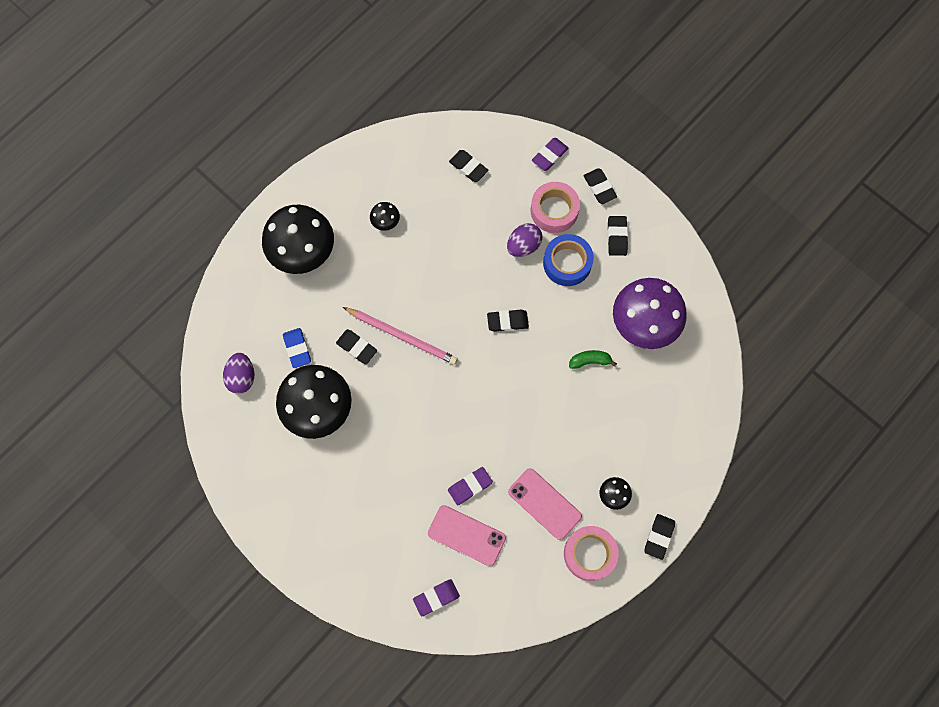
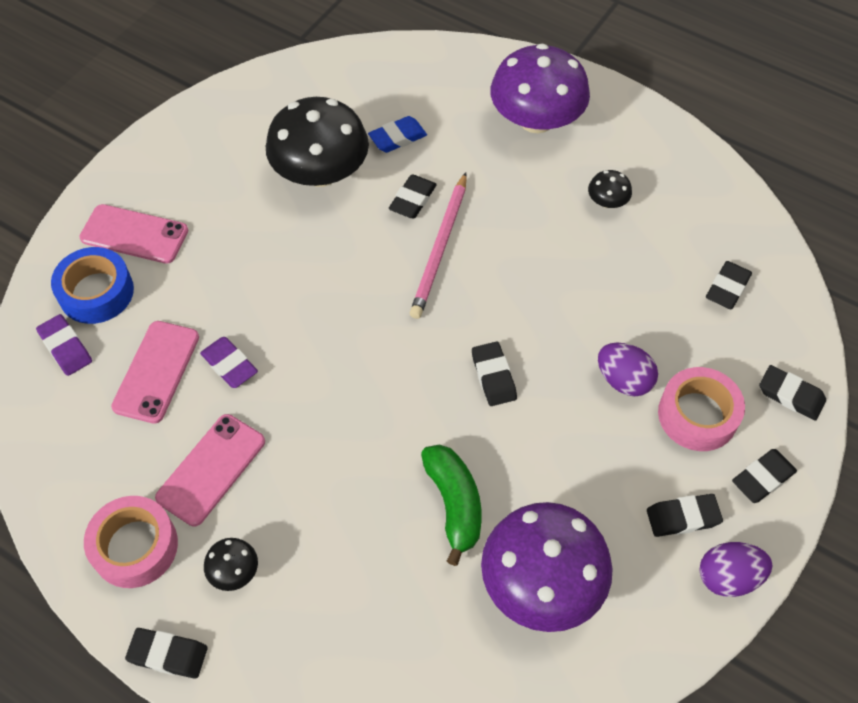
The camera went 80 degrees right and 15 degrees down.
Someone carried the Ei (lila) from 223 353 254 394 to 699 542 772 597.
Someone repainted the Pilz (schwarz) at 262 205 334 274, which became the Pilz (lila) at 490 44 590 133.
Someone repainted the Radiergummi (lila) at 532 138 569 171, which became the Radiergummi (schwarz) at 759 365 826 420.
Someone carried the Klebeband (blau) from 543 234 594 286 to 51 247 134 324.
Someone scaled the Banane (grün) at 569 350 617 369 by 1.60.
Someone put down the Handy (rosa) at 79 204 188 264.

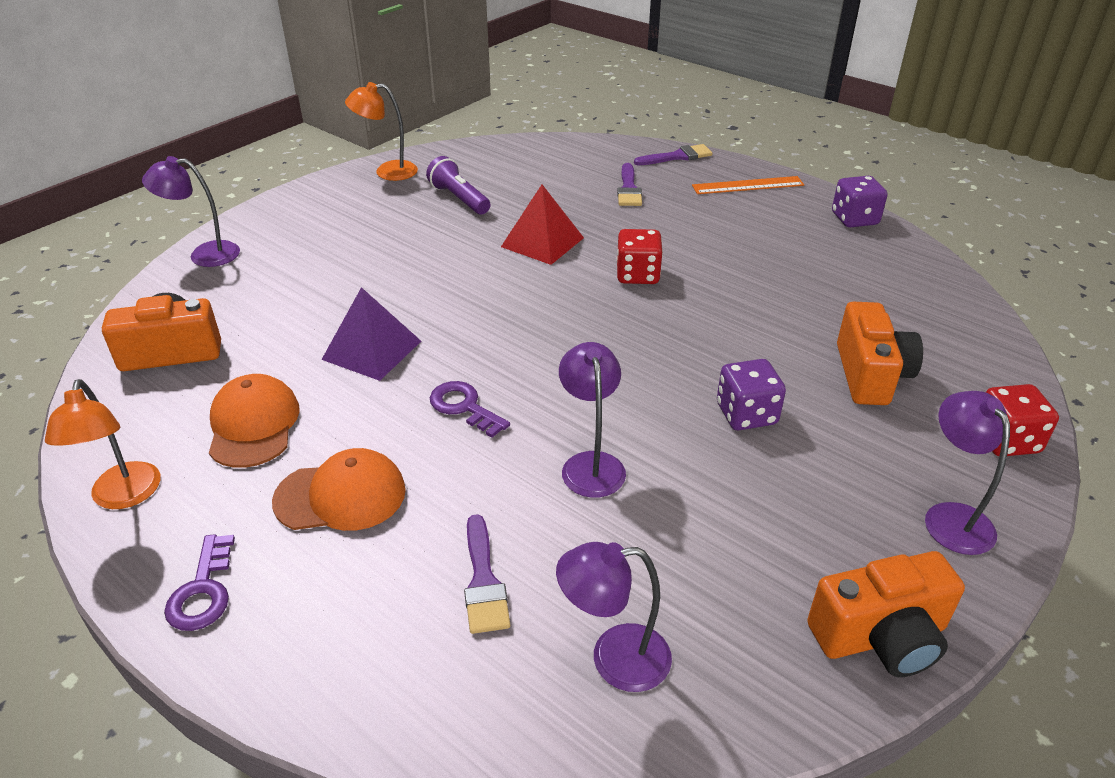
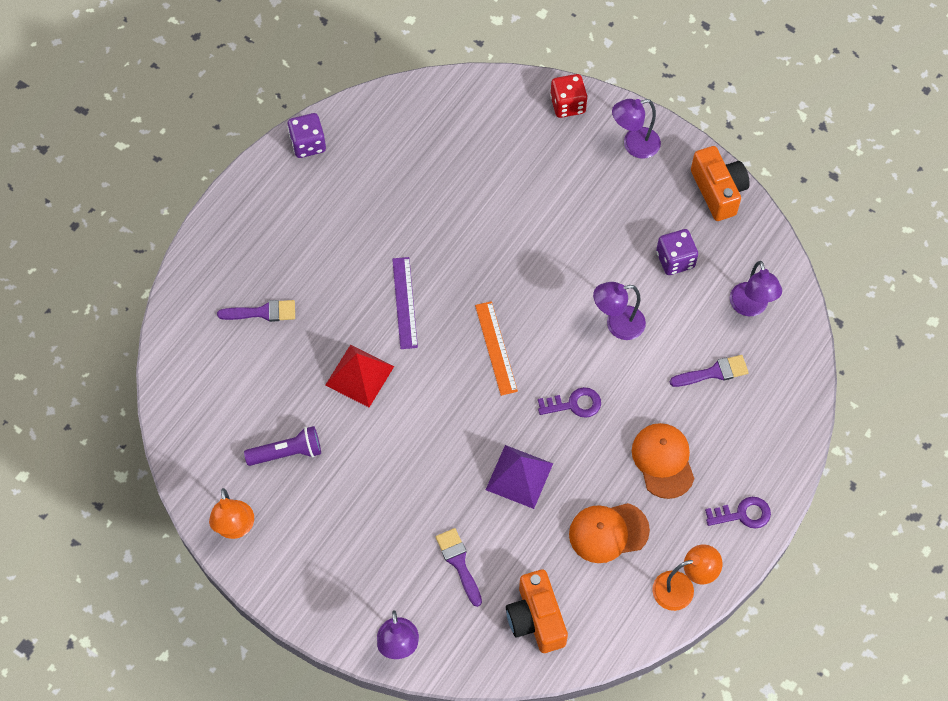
The camera went 95 degrees left and 25 degrees up.
Someone rotated the Taschenlampe (lila) at 426 156 491 214 by 150 degrees counterclockwise.
Someone rotated the Schlüssel (lila) at 430 381 510 438 by 135 degrees counterclockwise.
Someone swapped the Spielwürfel (rot) at 616 229 663 284 for the Lineal (lila) at 392 257 418 349.
Someone carried the Pinsel (lila) from 634 144 713 165 to 436 528 482 607.
Someone carried the Lineal (orange) from 692 176 804 194 to 475 301 518 396.
Someone carried the Spielwürfel (lila) from 717 359 786 430 to 656 229 698 275.
Someone took away the Kamera (orange) at 837 302 923 405.

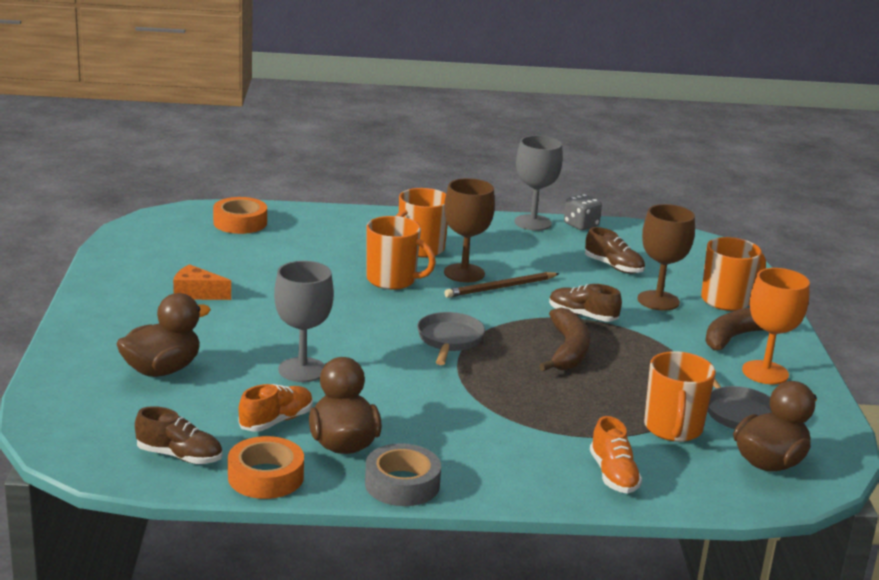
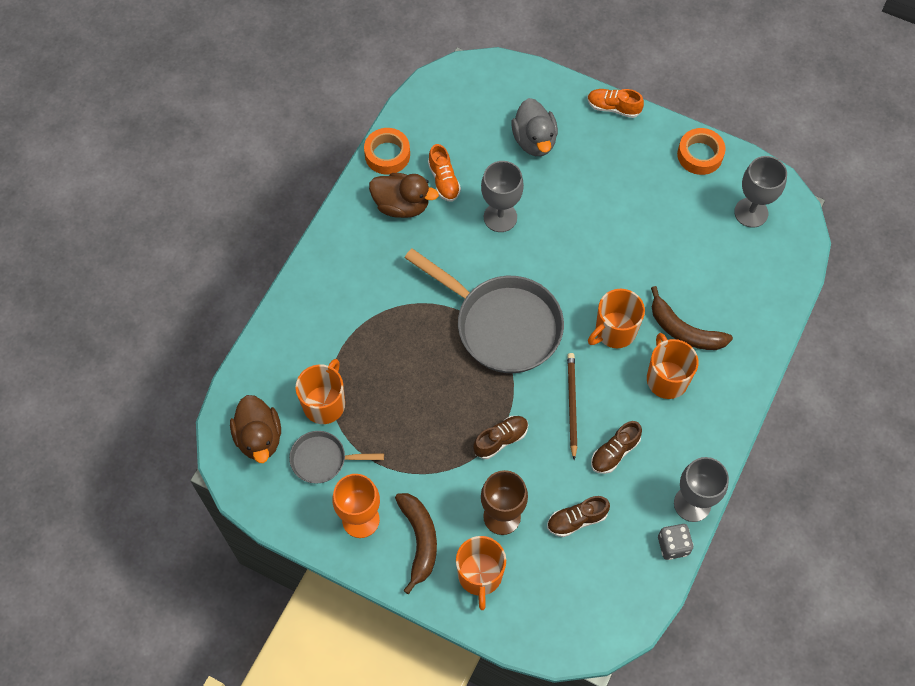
The camera went 120 degrees right and 40 degrees up.
Someone repainted the Ente (braun) at 117 293 211 377, which became the Ente (grau) at 511 98 558 156.
Someone carried the Schuh (braun) from 135 406 222 464 to 591 421 642 474.
Someone took away the Käse (orange) at 173 264 231 300.
Someone carried the Klebeband (orange) from 213 197 267 234 to 677 128 726 175.
Someone took away the Klebeband (grau) at 365 443 441 506.
Someone scaled the Pfanne (grau) at 417 312 485 365 by 1.99.
Someone took away the Kelch (braun) at 444 178 495 282.
Someone carried the Banane (braun) from 539 308 590 371 to 651 286 733 350.
Someone carried the Schuh (orange) from 590 416 642 494 to 587 89 644 118.
Someone rotated the Tasse (orange) at 644 351 716 442 by 75 degrees clockwise.
Someone put down the Kelch (grau) at 734 156 787 228.

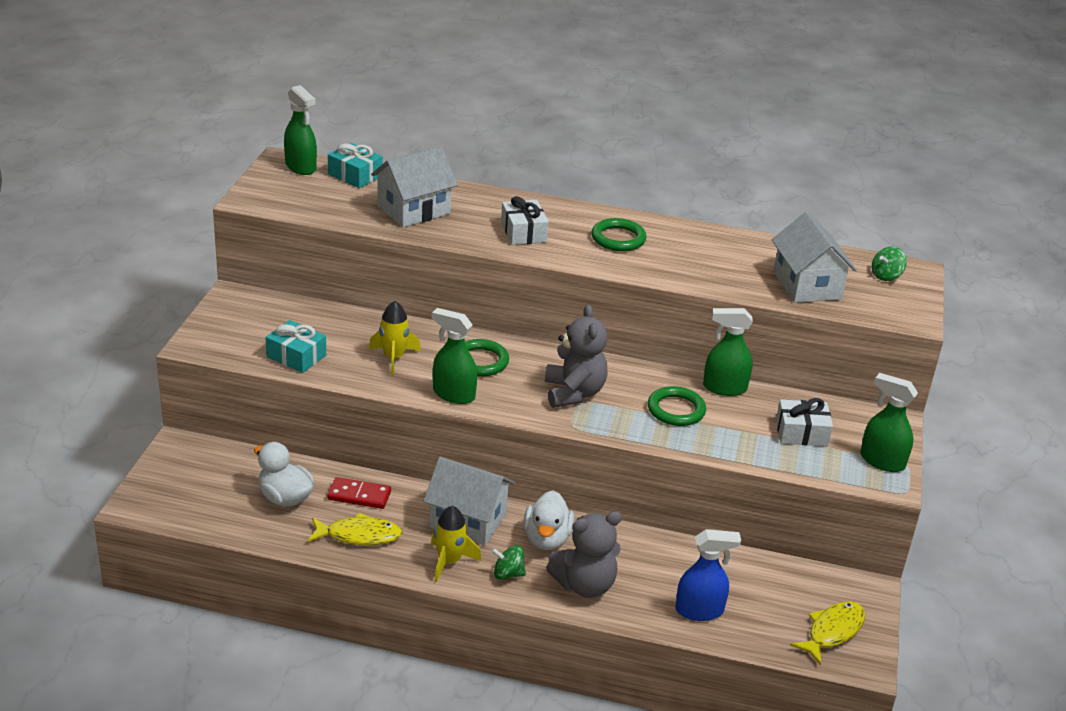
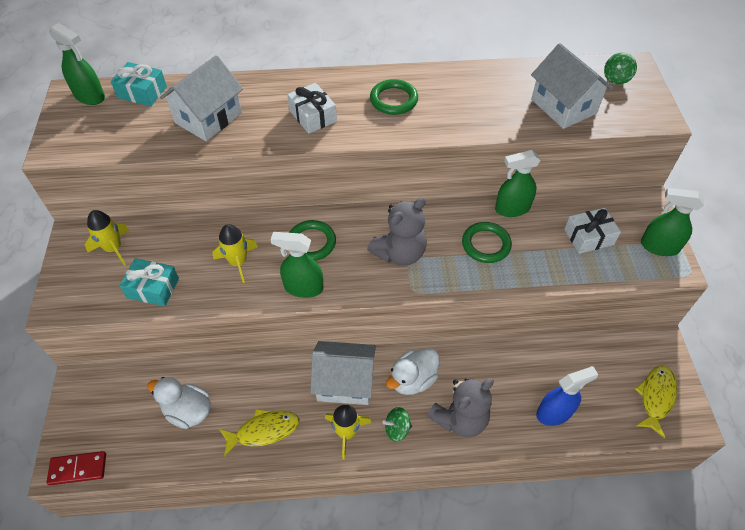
The camera went 15 degrees left and 20 degrees up.
Someone carried the Dominostein (rot) from 327 477 391 509 to 47 451 106 485.
Someone rotated the Ente (weiß) at 524 490 574 550 by 60 degrees clockwise.
Someone rotated the Teddybär (grau) at 545 305 607 408 by 75 degrees clockwise.
Someone put down the Rakete (gelb) at 85 210 130 266.

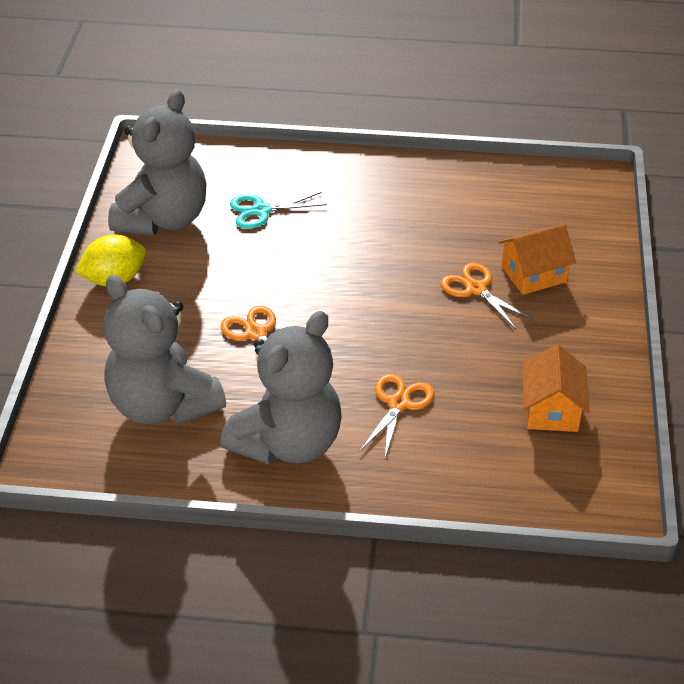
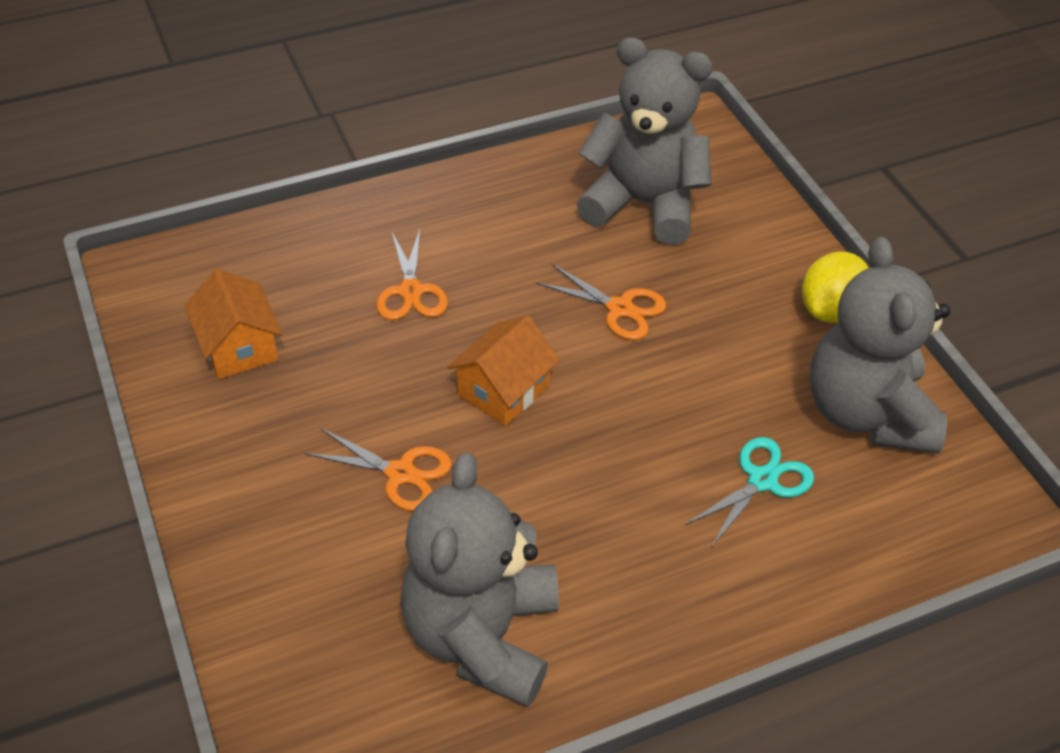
The camera went 150 degrees right and 5 degrees up.
Someone carried the Teddybär (grau) from 220 311 342 465 to 401 453 559 707.
Someone carried the Haus (orange) from 498 224 576 295 to 447 315 559 426.

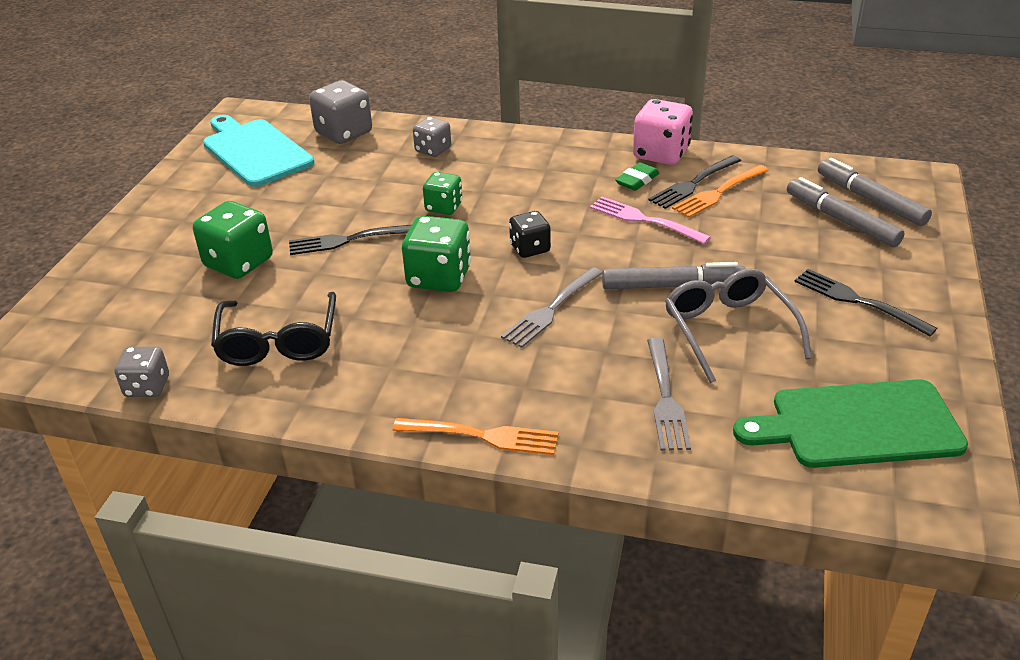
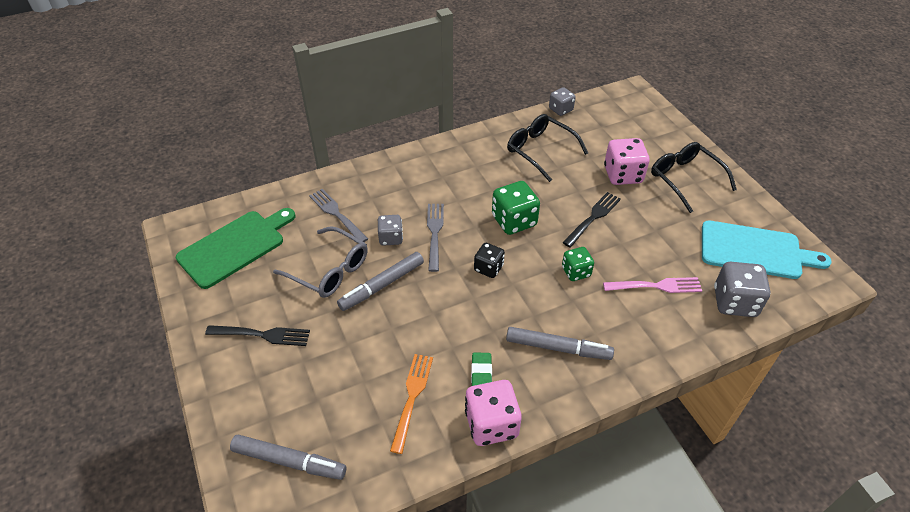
The camera went 140 degrees right and 10 degrees up.
Someone repainted the Spielwürfel (grün) at 193 201 273 279, which became the Spielwürfel (rosa) at 604 138 650 185.
Someone took away the Gabel (orange) at 393 418 558 455.
Someone carried the Spielwürfel (grau) from 413 117 451 157 to 378 215 403 246.
Someone carried the Gabel (rosa) from 590 197 711 244 to 603 277 702 293.
Someone took away the Gabel (schwarz) at 648 155 741 209.
Someone carried the Filzstift (grau) from 787 177 905 247 to 506 327 614 360.
Someone put down the Brille (schwarz) at 651 142 737 213.

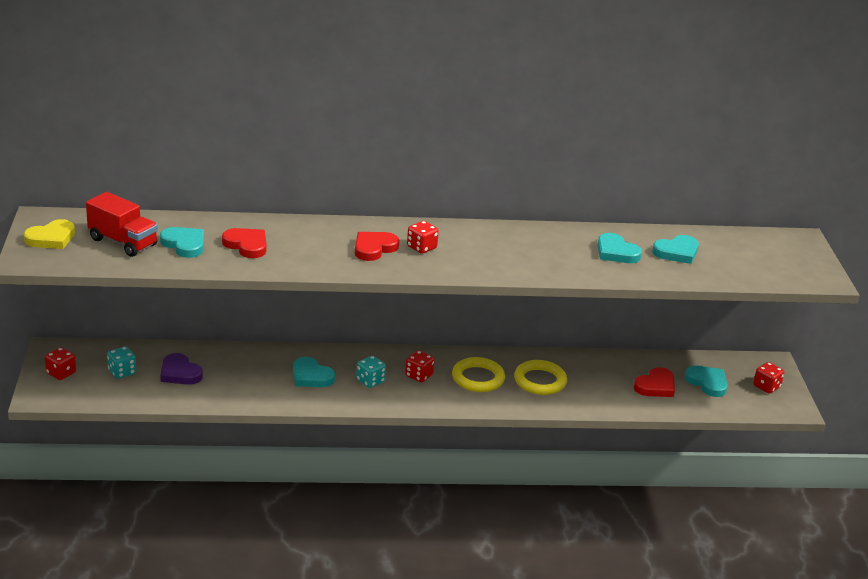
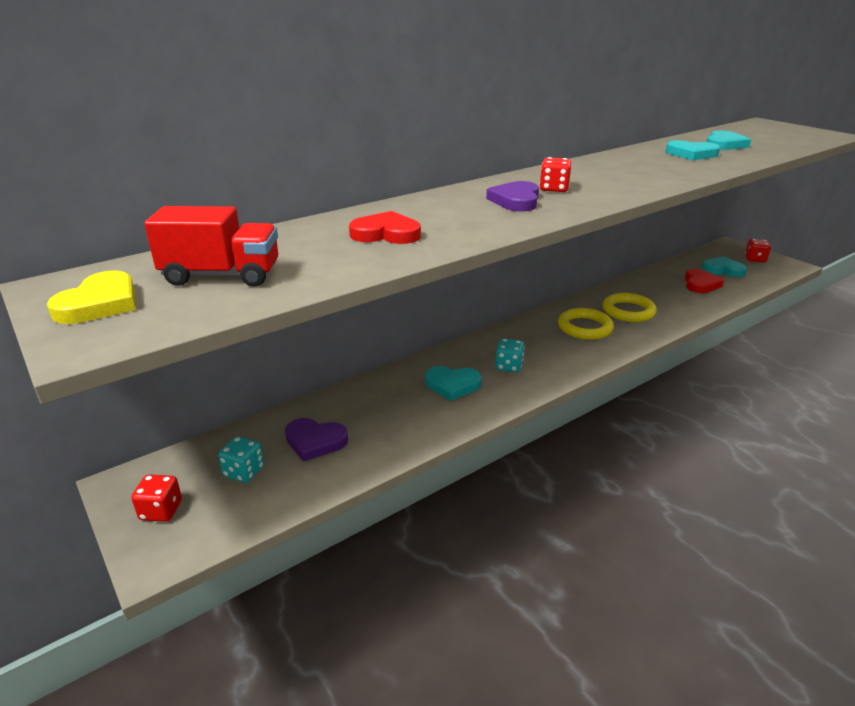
The camera went 30 degrees left and 0 degrees up.
Someone took away the Herz (türkis) at 160 227 204 258.
Someone repainted the Herz (rot) at 355 232 399 261, which became the Herz (lila) at 486 181 539 211.
Someone took away the Spielwürfel (rot) at 405 350 435 382.

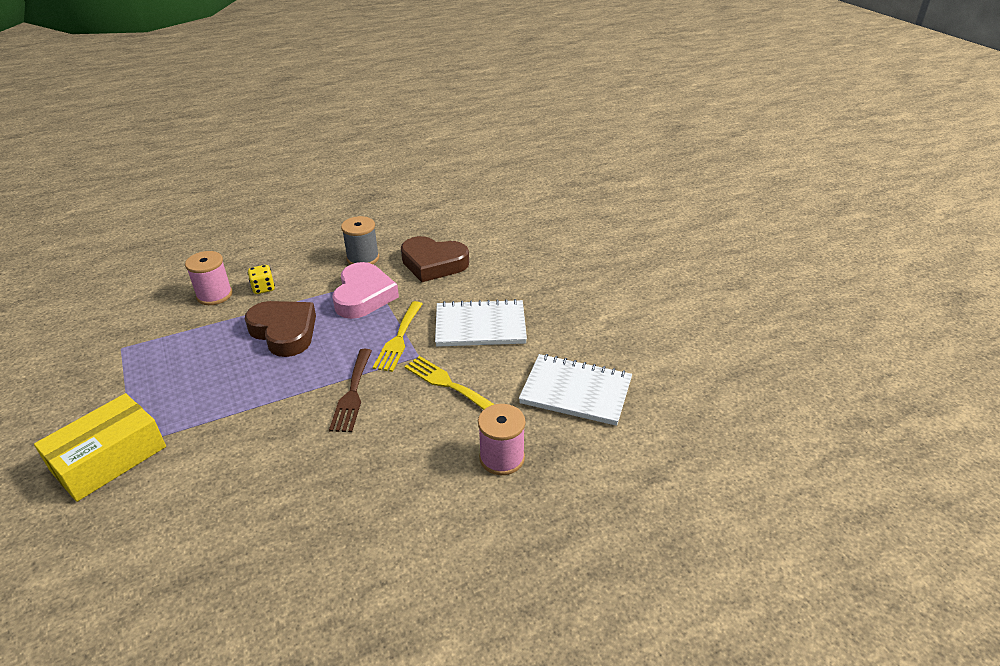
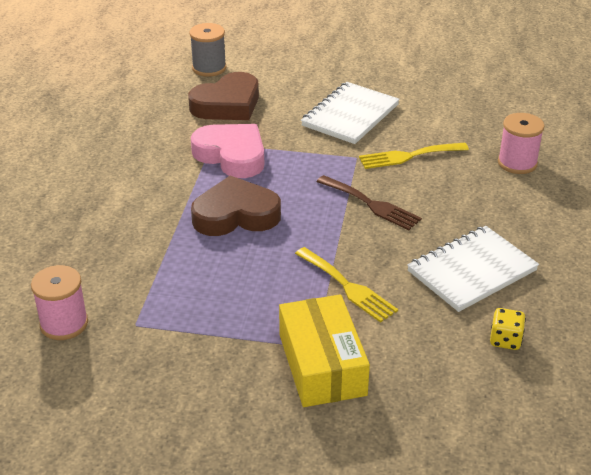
The camera went 55 degrees left and 0 degrees up.
Someone carried the Garnrolle (rosa) from 185 251 232 305 to 31 265 88 340.
Someone carried the Spielwürfel (gelb) from 248 265 275 294 to 490 308 526 350.
Someone carried the Garnrolle (grau) from 341 216 379 265 to 189 23 227 77.
Someone carried the Gabel (gelb) from 373 301 422 372 to 295 247 398 323.
Someone carried the Notizbuch (weiß) from 519 354 632 426 to 407 226 539 312.

